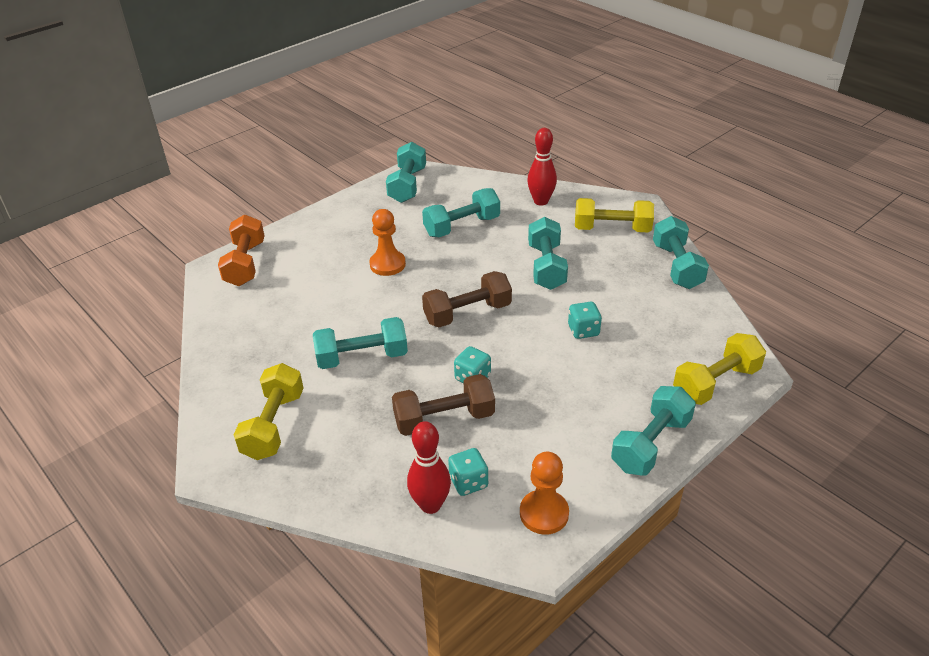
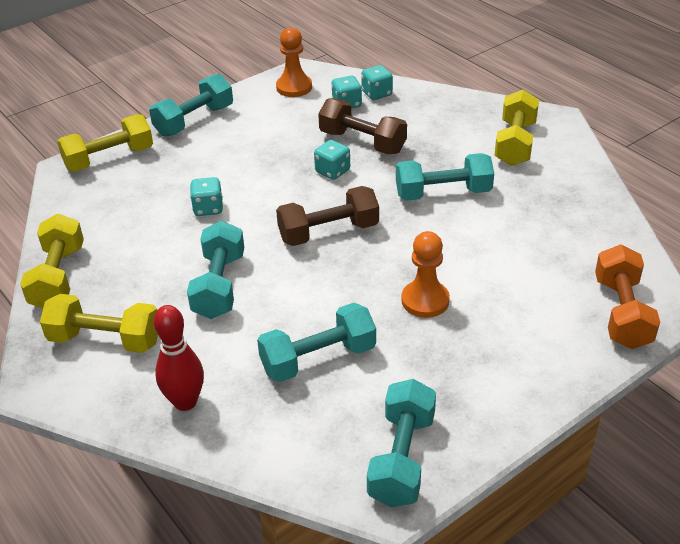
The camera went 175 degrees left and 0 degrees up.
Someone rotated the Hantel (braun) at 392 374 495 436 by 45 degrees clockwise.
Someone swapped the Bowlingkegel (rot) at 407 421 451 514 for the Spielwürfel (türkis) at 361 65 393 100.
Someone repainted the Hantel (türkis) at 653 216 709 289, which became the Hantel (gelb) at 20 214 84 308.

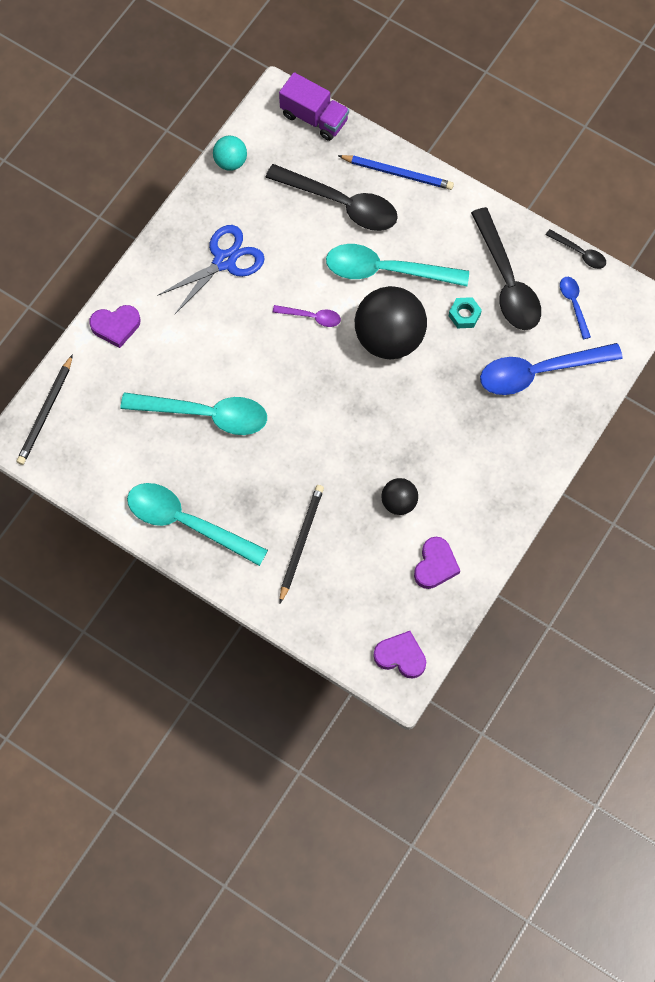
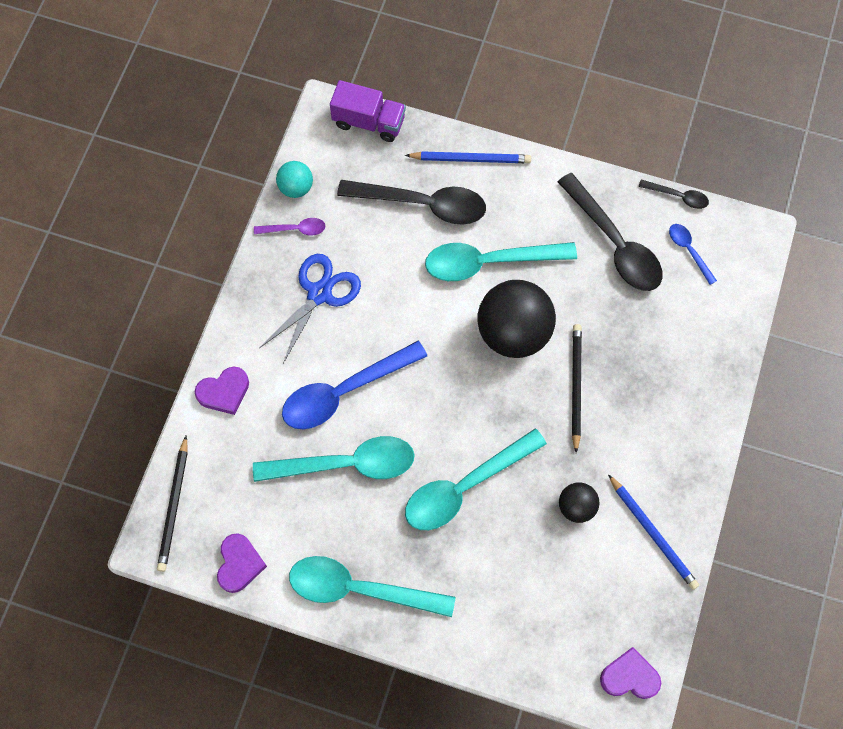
The camera went 15 degrees left and 0 degrees up.
Someone carried the Löffel (lila) from 272 305 341 327 to 254 218 326 236.
Someone carried the Bleistift (schwarz) from 280 485 324 603 to 572 324 582 453.
Someone carried the Herz (lila) from 414 537 460 589 to 217 533 267 593.
Someone took away the Sechskantmutter (türkis) at 449 297 482 328.
Someone carried the Löffel (blau) from 480 343 623 395 to 282 341 427 429.
Someone put down the Löffel (türkis) at 405 428 547 530.
Someone put down the Bleistift (blau) at 608 474 699 590.

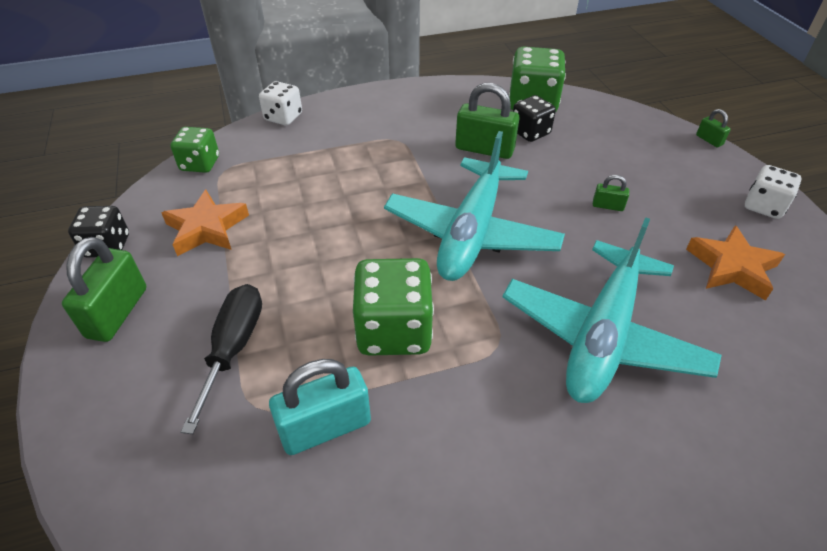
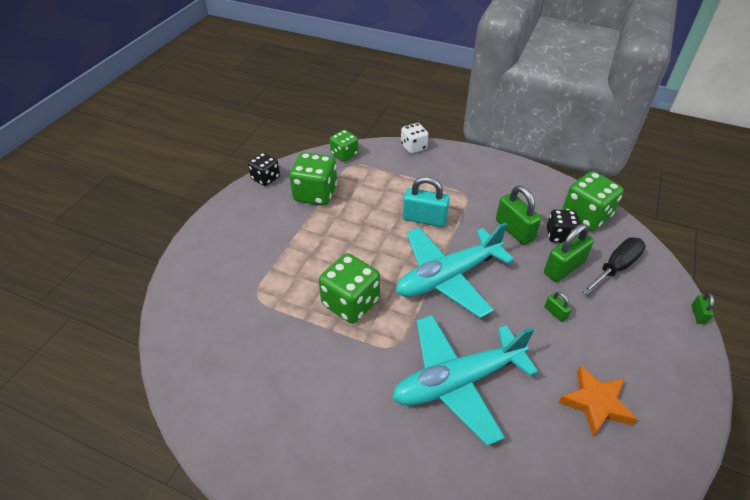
The camera went 40 degrees right and 0 degrees up.
Someone carried the Vorhängeschloss (grün) from 62 237 146 342 to 544 224 594 282.
Someone swapped the Stern (orange) at 162 190 249 256 for the Spielwürfel (grün) at 290 152 337 206.
Someone carried the Schraubenzieher (schwarz) from 181 284 262 434 to 582 237 645 295.
Someone carried the Vorhängeschloss (türkis) from 269 359 371 455 to 403 177 450 227.
Someone took away the Spielwürfel (weiß) at 745 165 802 219.

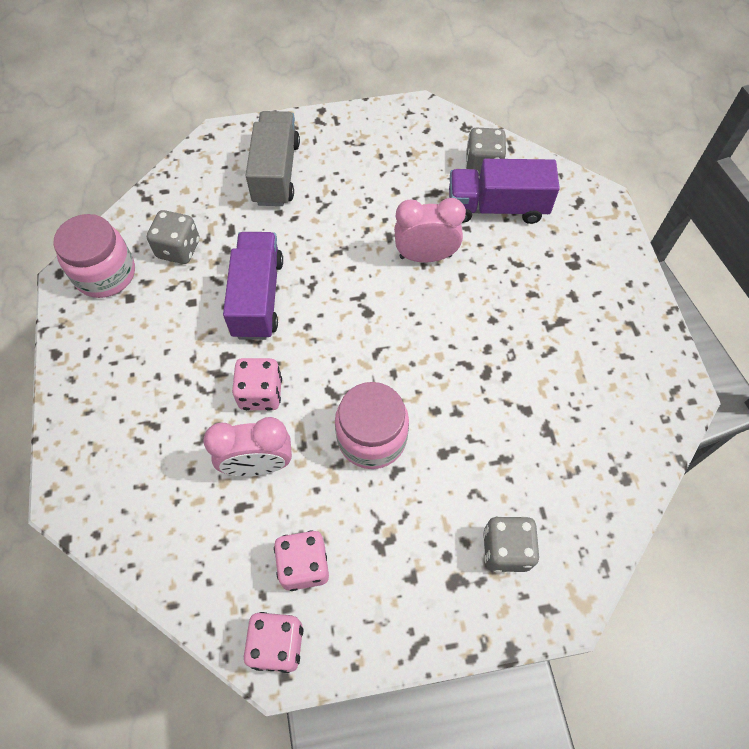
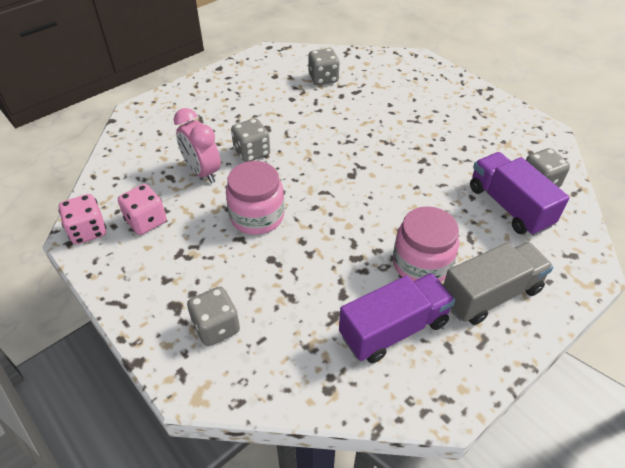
The camera went 60 degrees right and 15 degrees down.
Someone carried the Einmachglas (rosa) from 53 214 135 298 to 393 206 459 282.
Someone carried the Lastwagen (lila) from 223 232 283 340 to 339 273 455 363.
Someone repainted the Spielwürfel (rosa) at 232 358 282 410, which became the Spielwürfel (grau) at 231 118 270 162.
Someone carried the Lastwagen (grau) from 245 111 300 206 to 444 242 553 325.
Someone took away the Wecker (rosa) at 394 198 466 262.

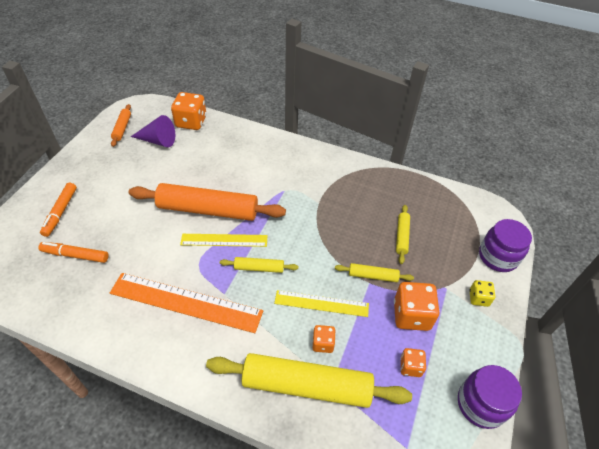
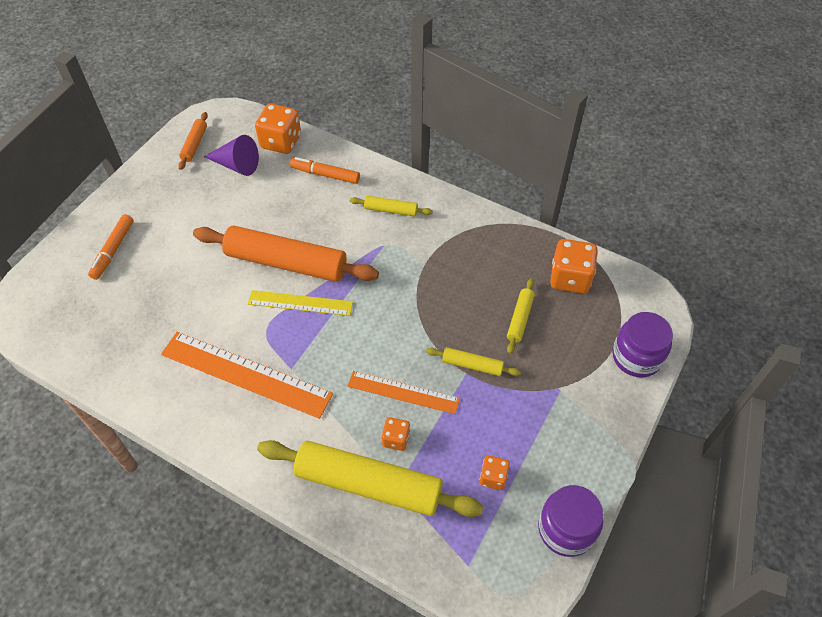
The camera went 10 degrees right and 5 degrees up.
Someone carried the Filzstift (orange) from 38 242 108 263 to 290 157 360 184.
Someone carried the Nudelholz (gelb) from 220 257 298 273 to 350 196 433 217.
Someone repainted the Lineal (gelb) at 274 290 369 317, which became the Lineal (orange) at 348 371 460 414.
Someone carried the Spielwürfel (orange) from 394 282 440 331 to 550 239 598 294.
Someone took away the Spielwürfel (gelb) at 469 280 495 307.

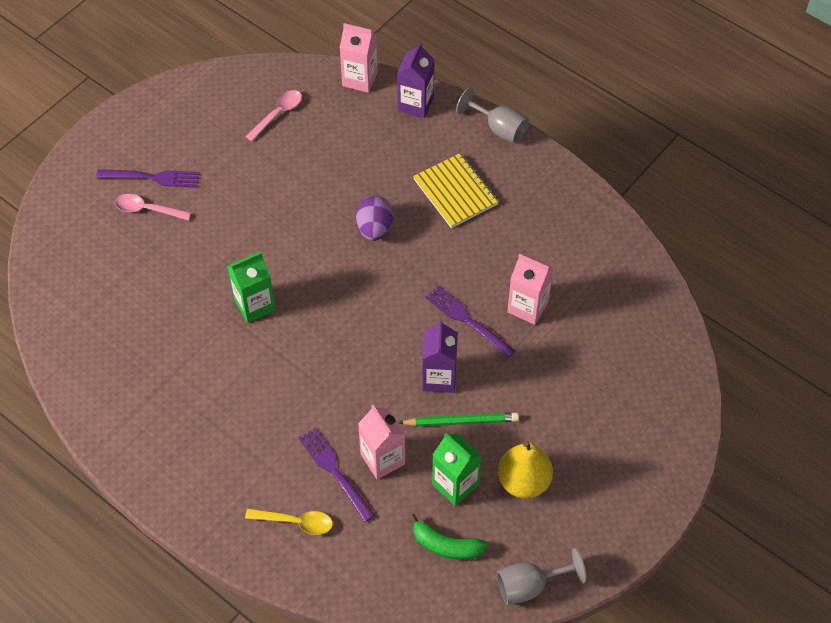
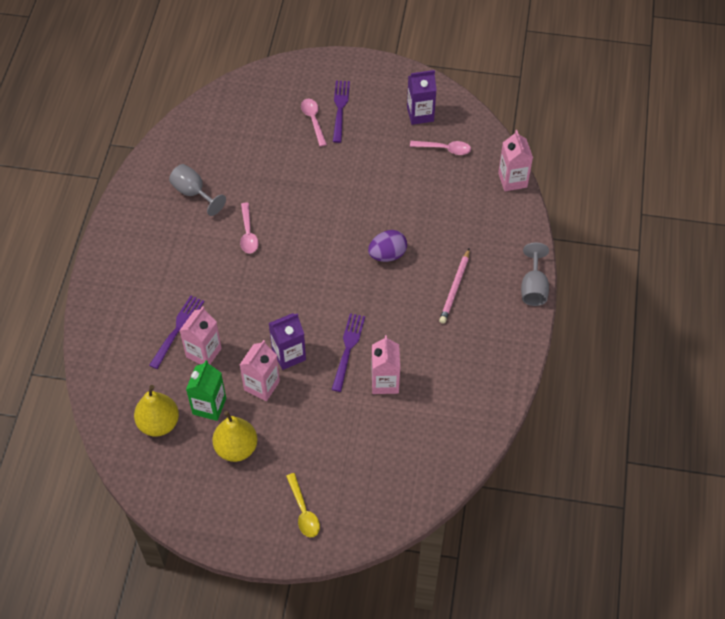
The camera went 60 degrees right and 0 degrees up.
Someone rotated the Gabel (lila) at 96 169 200 188 by 150 degrees counterclockwise.
Someone took away the Getränkekarton (grün) at 228 252 275 323.
Someone carried the Löffel (gelb) from 245 508 333 535 to 286 473 320 538.
Someone carried the Getränkekarton (lila) from 397 42 435 118 to 407 70 437 125.
Someone swapped the Bleistift (grün) at 399 413 519 427 for the Getränkekarton (rosa) at 240 340 280 401.
Someone swapped the Banane (grün) at 409 514 488 560 for the Birne (gelb) at 134 385 179 437.
Someone swapped the Notizbuch (gelb) at 413 153 499 228 for the Bleistift (rosa) at 439 248 470 324.
Someone carried the Kelch (grau) from 497 548 587 605 to 169 164 226 216.
Someone put down the Löffel (rosa) at 240 203 259 254.

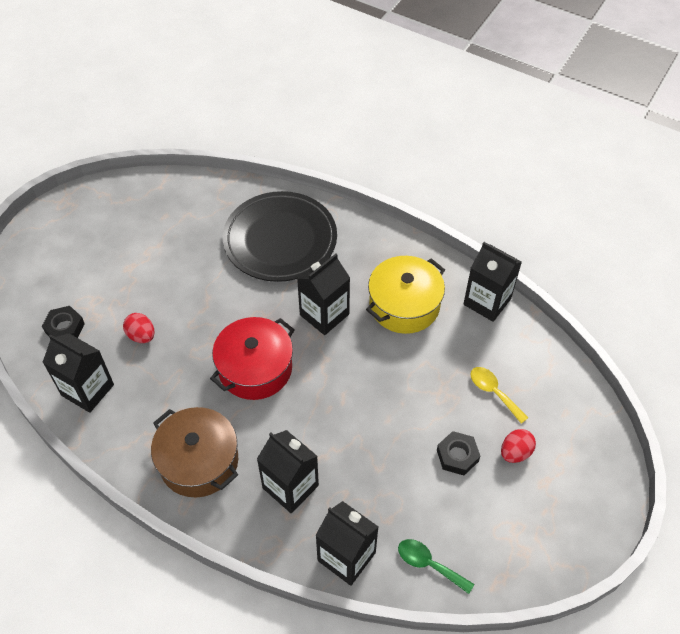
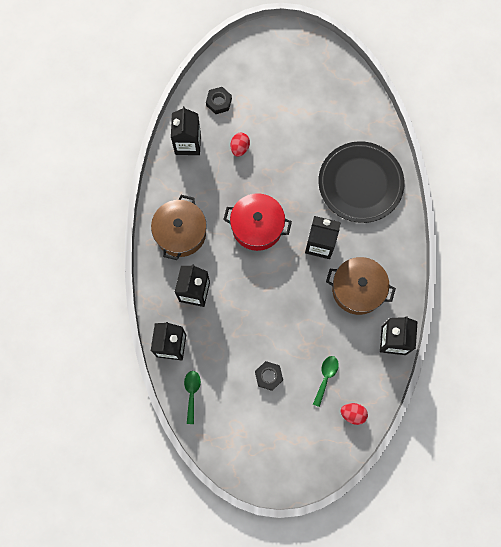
The camera went 60 degrees right and 20 degrees up.
Someone repainted the Kochtopf (gelb) at 366 256 445 334, which became the Kochtopf (braun) at 326 257 396 315.
Someone repainted the Löffel (gelb) at 470 367 528 424, which became the Löffel (grün) at 313 356 339 407.
Someone carried the Ei (rot) from 501 429 536 463 to 341 403 368 425.

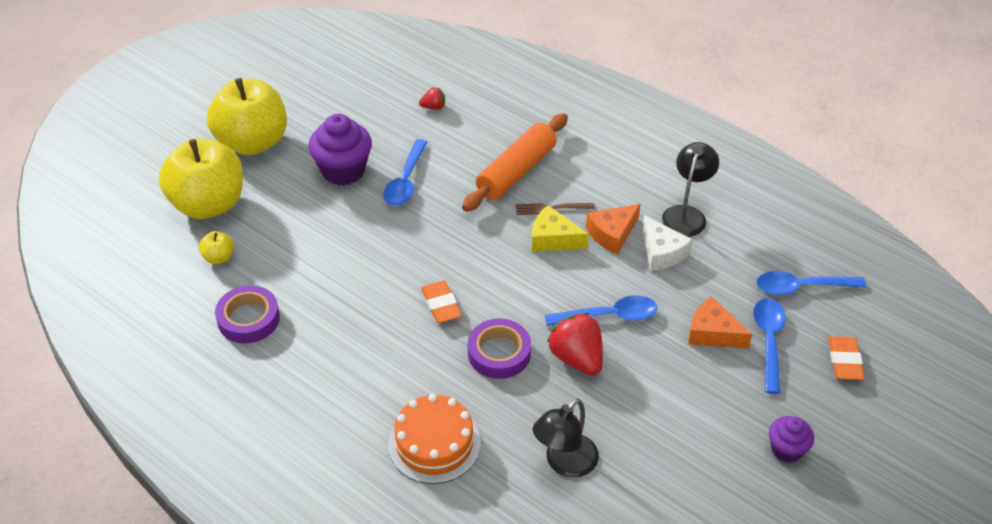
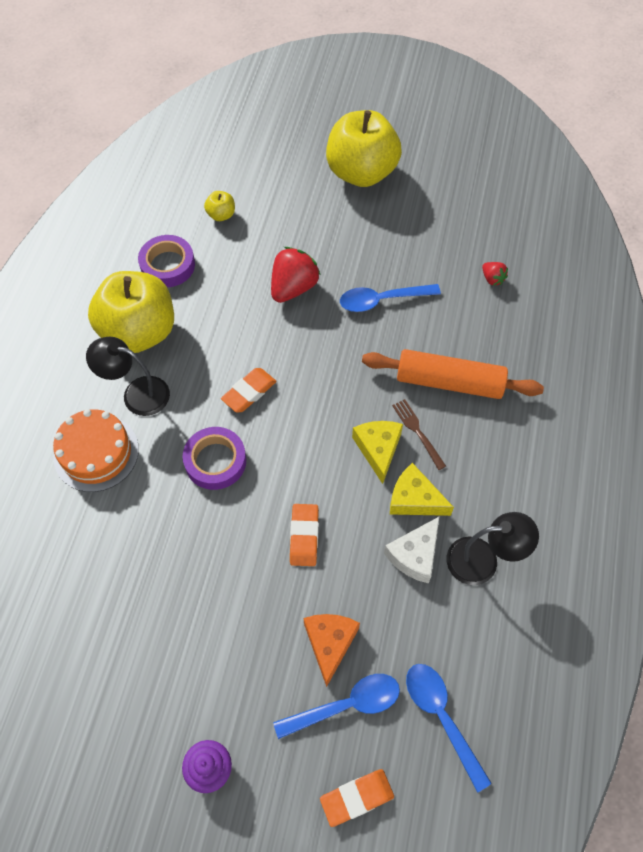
The camera went 65 degrees right and 15 degrees up.
Someone carried the Apfel (gelb) from 159 139 243 219 to 88 271 174 353.
Someone took away the Muffin (lila) at 309 114 372 185.
Someone carried the Lampe (schwarz) from 533 398 599 478 to 86 337 170 416.
Someone swapped the Löffel (blau) at 545 296 657 326 for the Radiergummi (orange) at 290 504 319 566.
Someone carried the Erdbeere (rot) from 547 313 603 375 to 271 247 320 303.
Someone repainted the Käse (orange) at 586 204 640 254, which became the Käse (gelb) at 390 463 454 516.

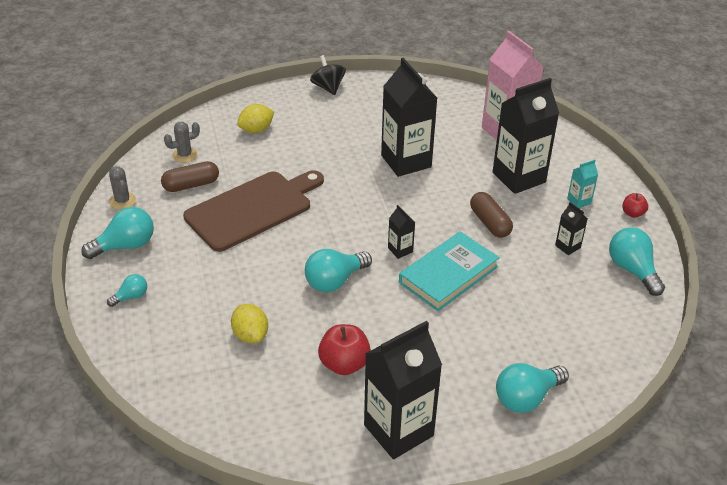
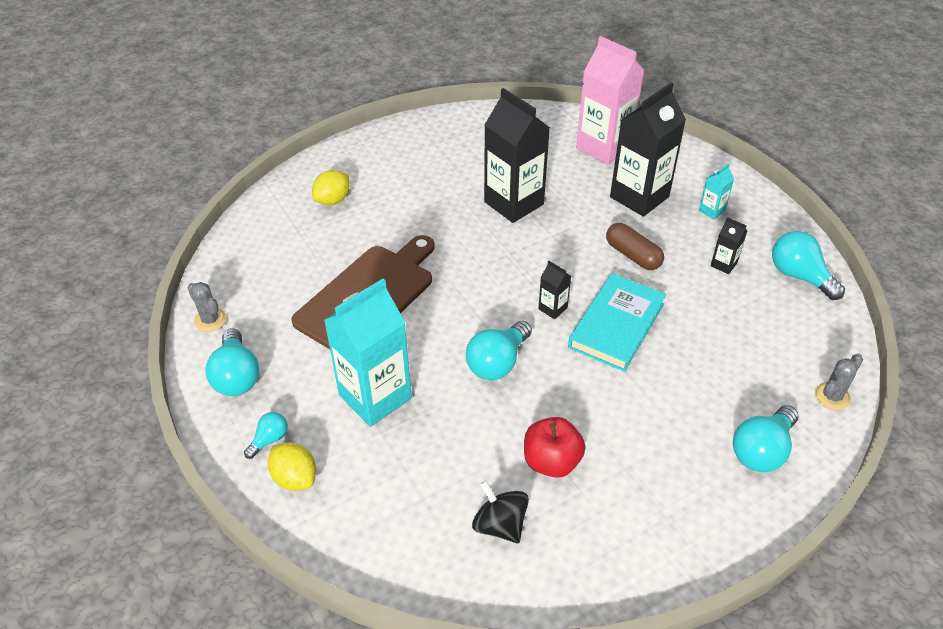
The camera went 15 degrees left and 5 degrees up.
Someone rotated the Glühbirne (türkis) at 81 207 154 259 by 120 degrees clockwise.
Someone took away the Kapsel (braun) at 161 161 219 192.
Someone carried the Kaktus (grau) from 164 122 200 163 to 815 354 863 410.
Someone carried the Zitrone (gelb) from 231 304 268 343 to 268 442 316 491.
Someone carried the Kreisel (schwarz) from 310 55 346 95 to 472 480 529 543.
Someone took away the Getränkekarton (schwarz) at 364 321 442 459.
Someone took away the Apfel (rot) at 622 193 648 218.
Someone put down the Getränkekarton (türkis) at 324 279 412 427.

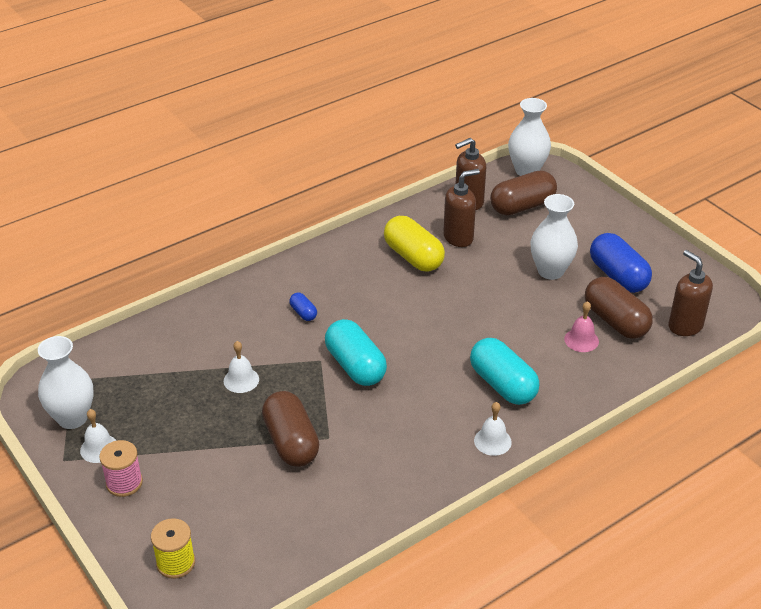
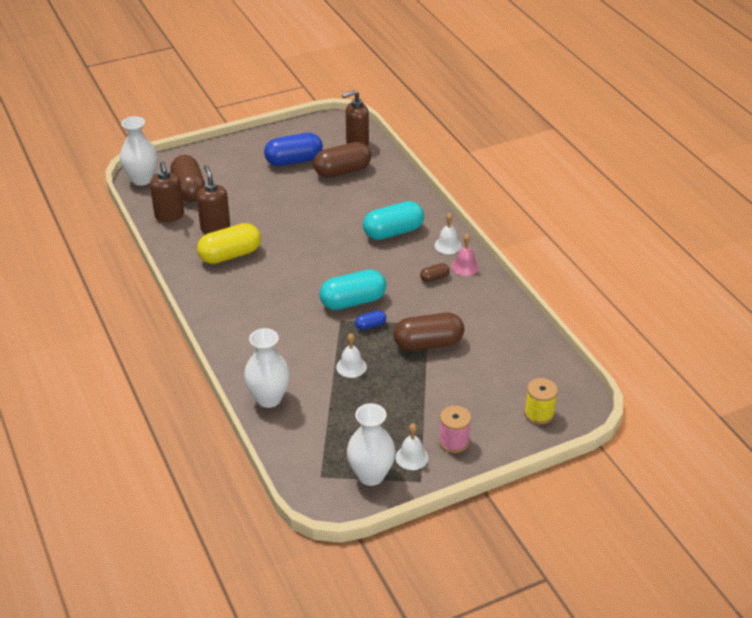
The camera went 80 degrees left and 0 degrees up.
Someone carried the Kapsel (blau) from 289 293 317 321 to 355 310 386 330.
Someone carried the Vase (weiß) from 530 194 578 280 to 244 328 290 408.
Someone carried the Glocke (rosa) from 564 301 599 352 to 451 234 479 276.
Someone put down the Kapsel (braun) at 420 263 449 282.

